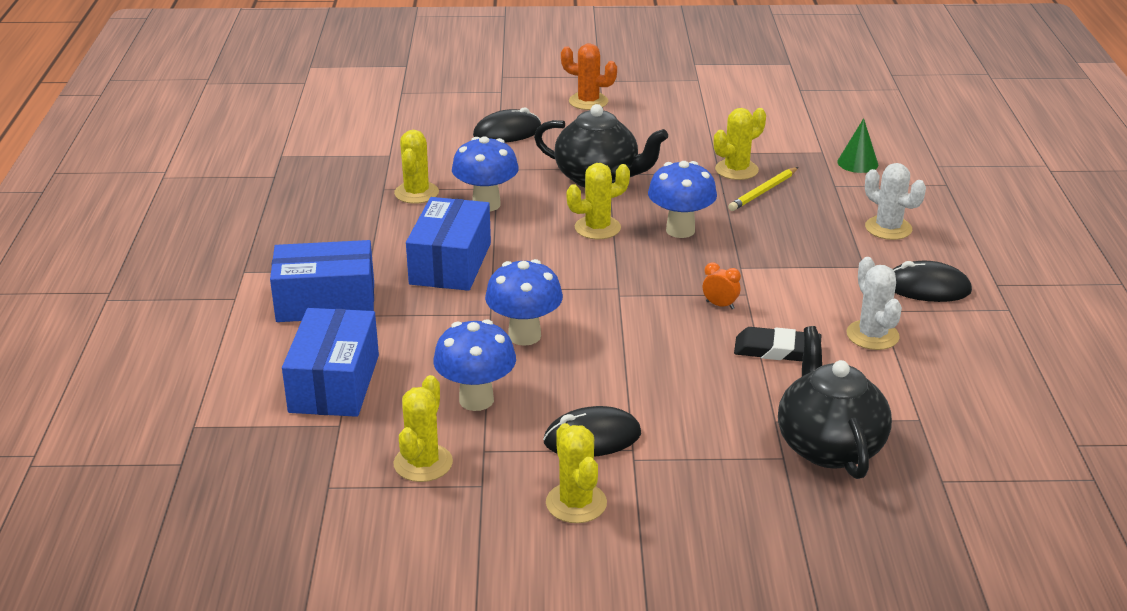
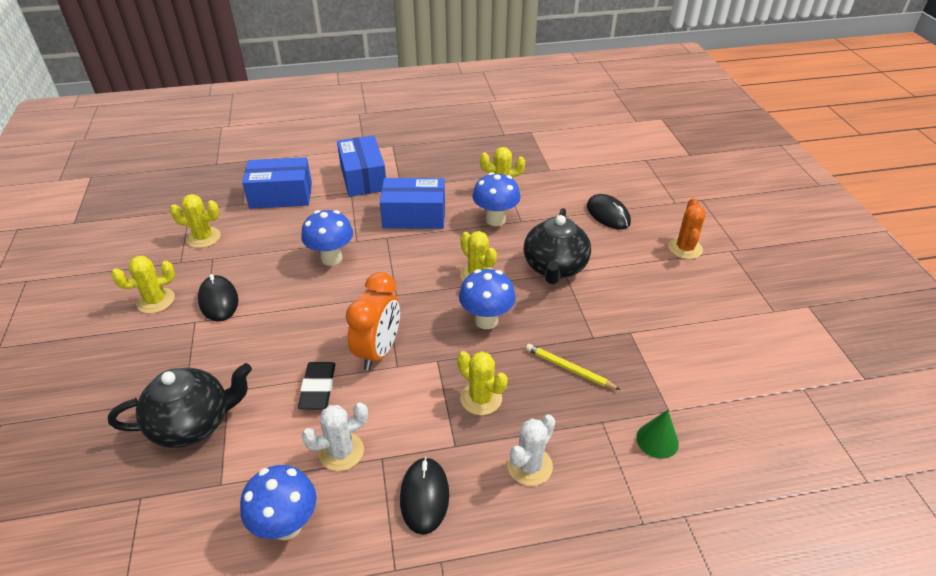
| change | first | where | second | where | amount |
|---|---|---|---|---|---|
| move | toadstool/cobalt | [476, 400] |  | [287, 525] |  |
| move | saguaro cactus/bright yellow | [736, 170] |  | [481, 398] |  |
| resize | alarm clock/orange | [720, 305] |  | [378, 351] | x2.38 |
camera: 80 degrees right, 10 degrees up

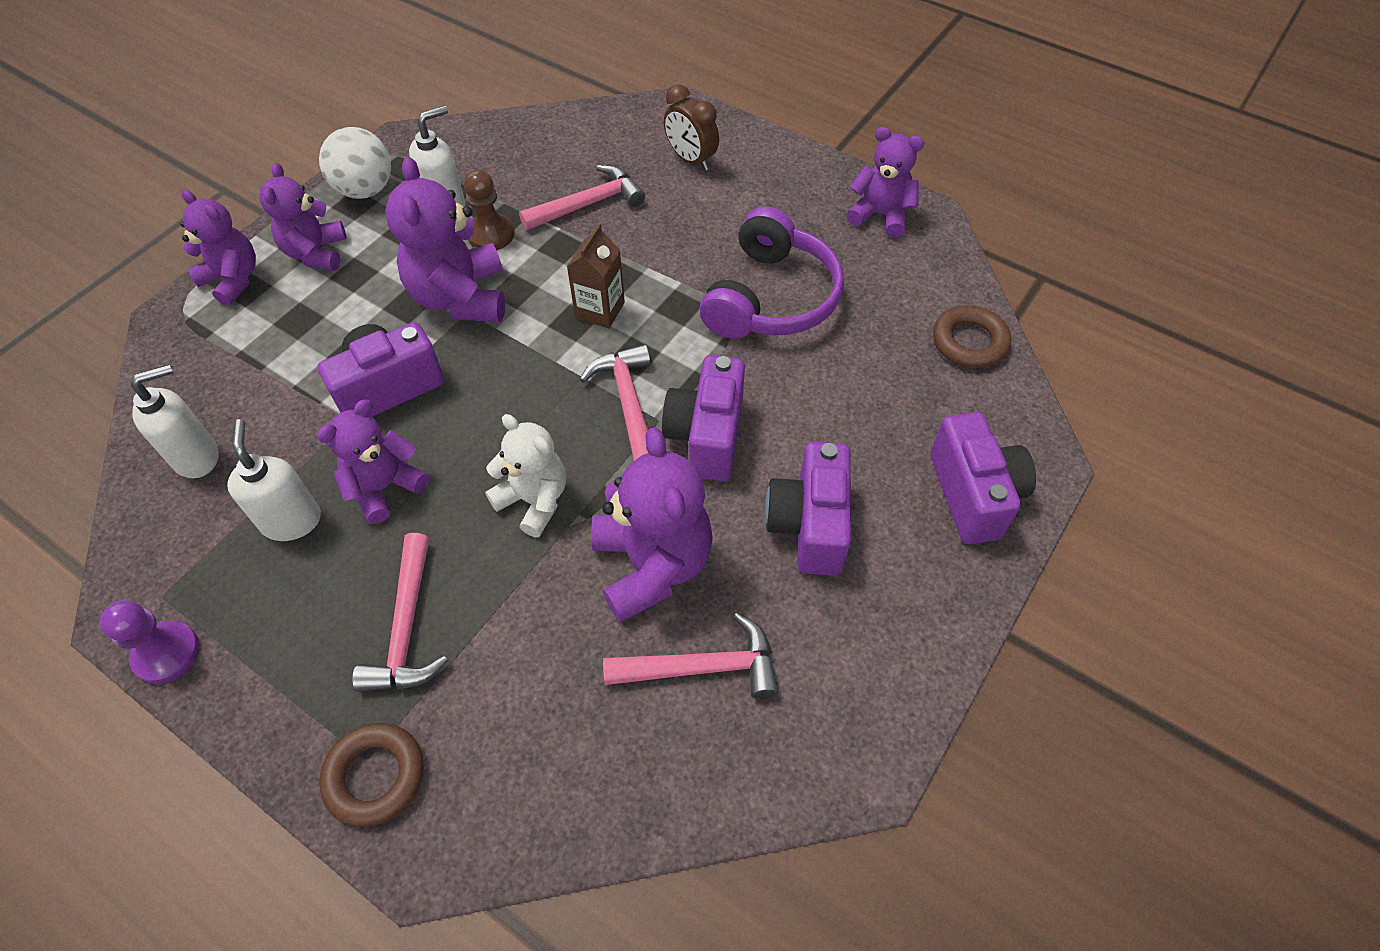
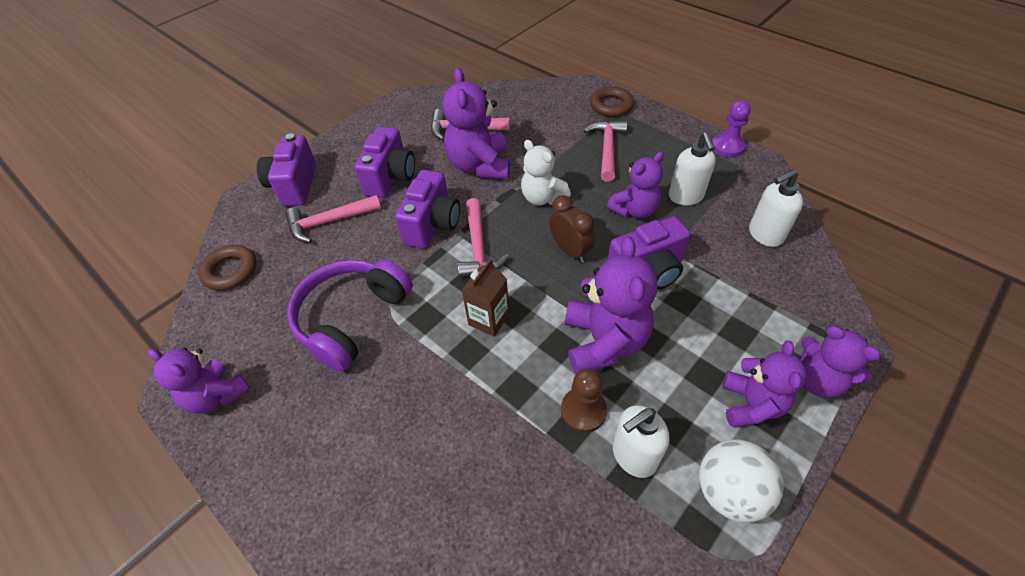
| change | first | where | second | where | amount |
|---|---|---|---|---|---|
| move | claw hammer/pink | [589, 204] |  | [329, 222] |  |
| move | alarm clock/russet | [691, 159] |  | [570, 251] |  |
camera: 170 degrees left, 5 degrees down

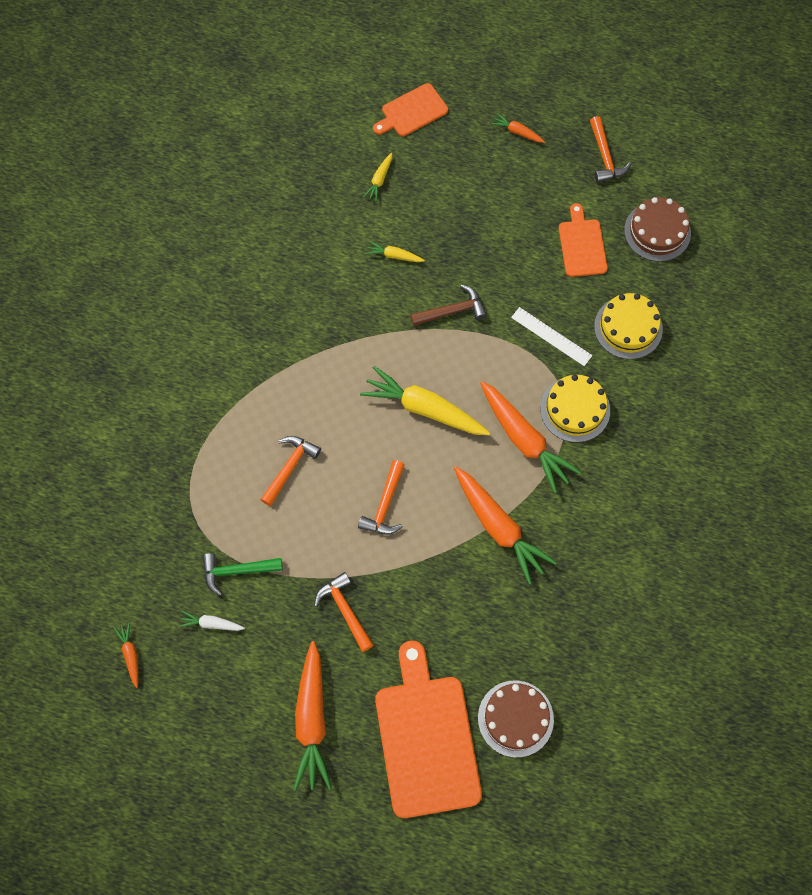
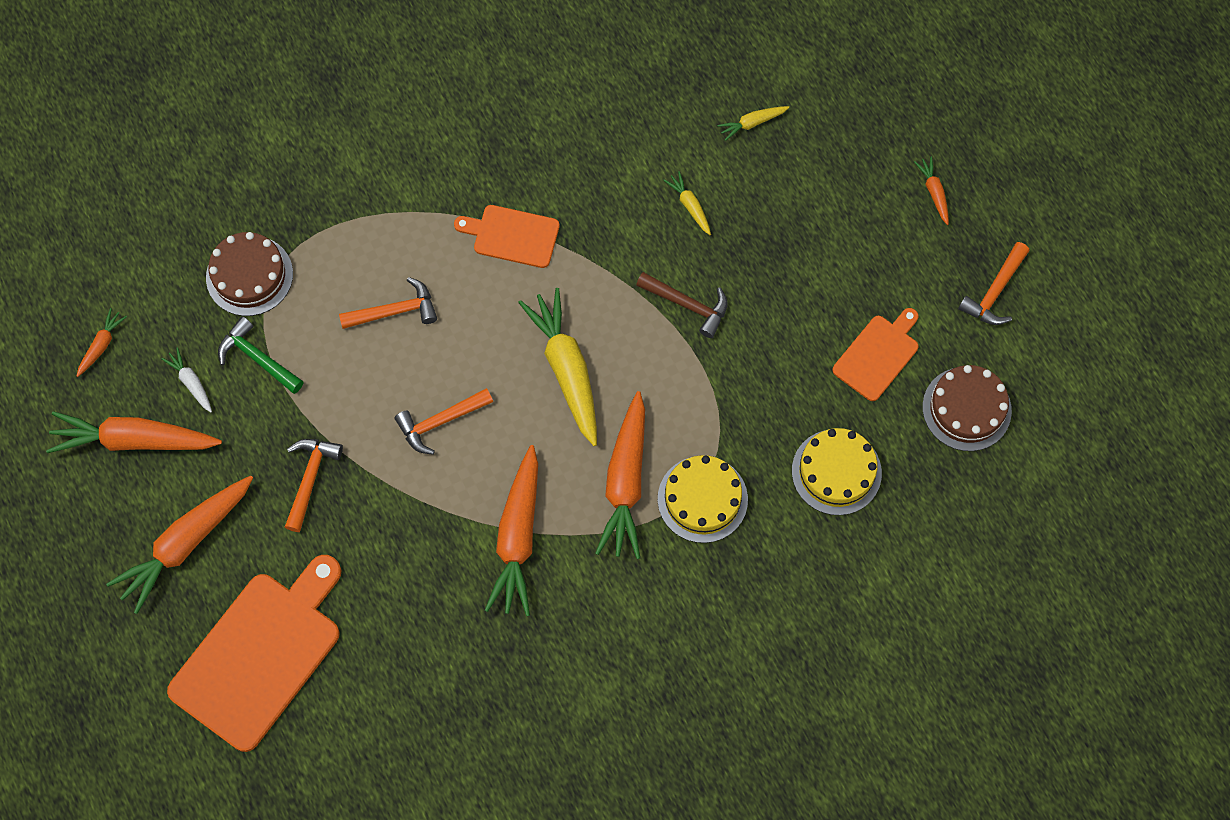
| change | first | where | second | where | amount |
|---|---|---|---|---|---|
| delete | ruler/pure white | [551, 336] |  |  |  |
| insert |  |  | toy carrot/orange | [134, 440] |  |
| move | chopping board/orange | [412, 111] |  | [512, 235] |  |
| move | layer cake/russet | [515, 718] |  | [249, 275] |  |
camera: 45 degrees right, 0 degrees up

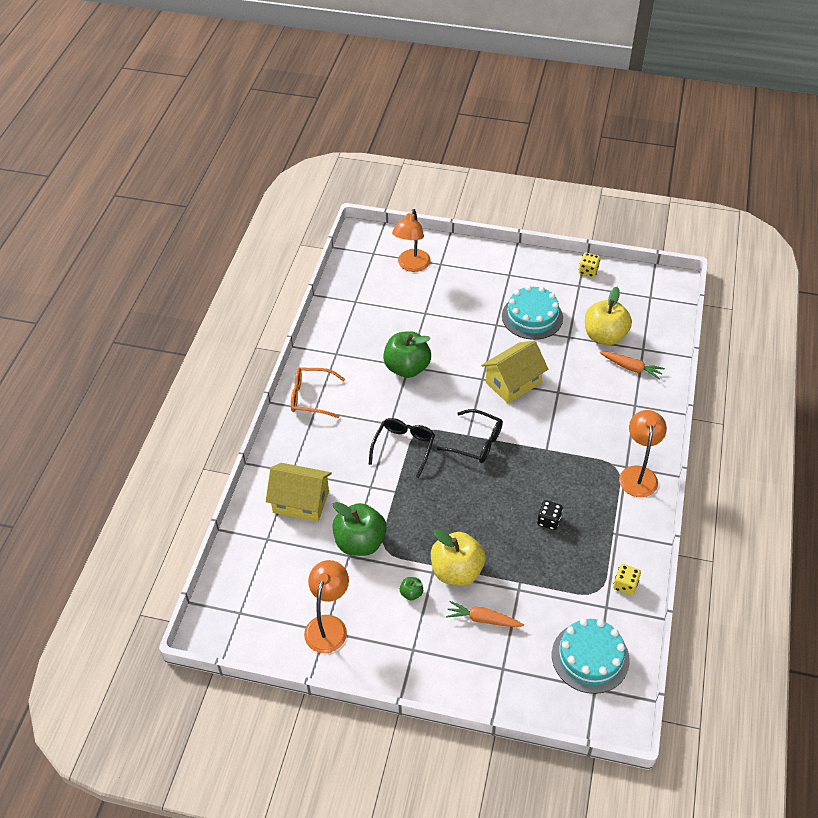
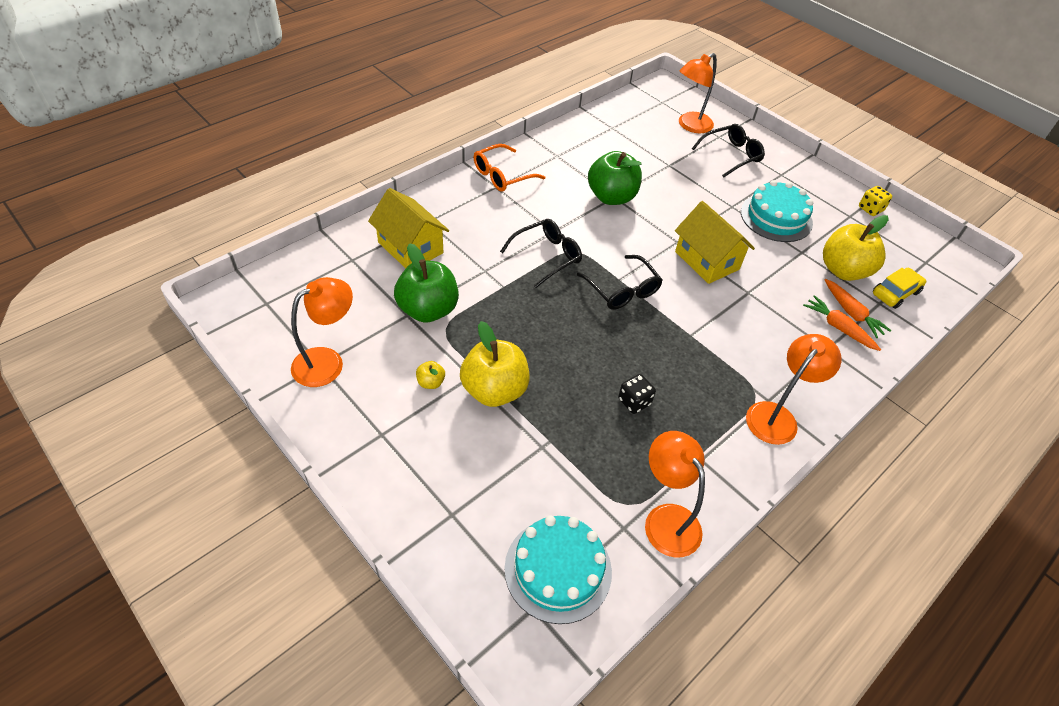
| change | first | where | second | where | amount |
|---|---|---|---|---|---|
| insert |  |  | eyeglasses/jet-black | [731, 155] |  |
| insert |  |  | automobile/bright yellow | [895, 293] |  |
| move | toy carrot/orange | [483, 619] |  | [838, 328] |  |
| replace | die/bright yellow | [625, 585] | lamp/orange | [666, 519] |  |
| recolor | toy apple/emerald | [411, 593] | toy apple/bright yellow | [431, 382] |  |
| rotate | eyeglasses/orange | [311, 397] |  | [502, 175] | 75 degrees counterclockwise |
| rotate | house/bright yellow | [513, 383] |  | [706, 260] | 60 degrees clockwise |
camera: 30 degrees right, 0 degrees up

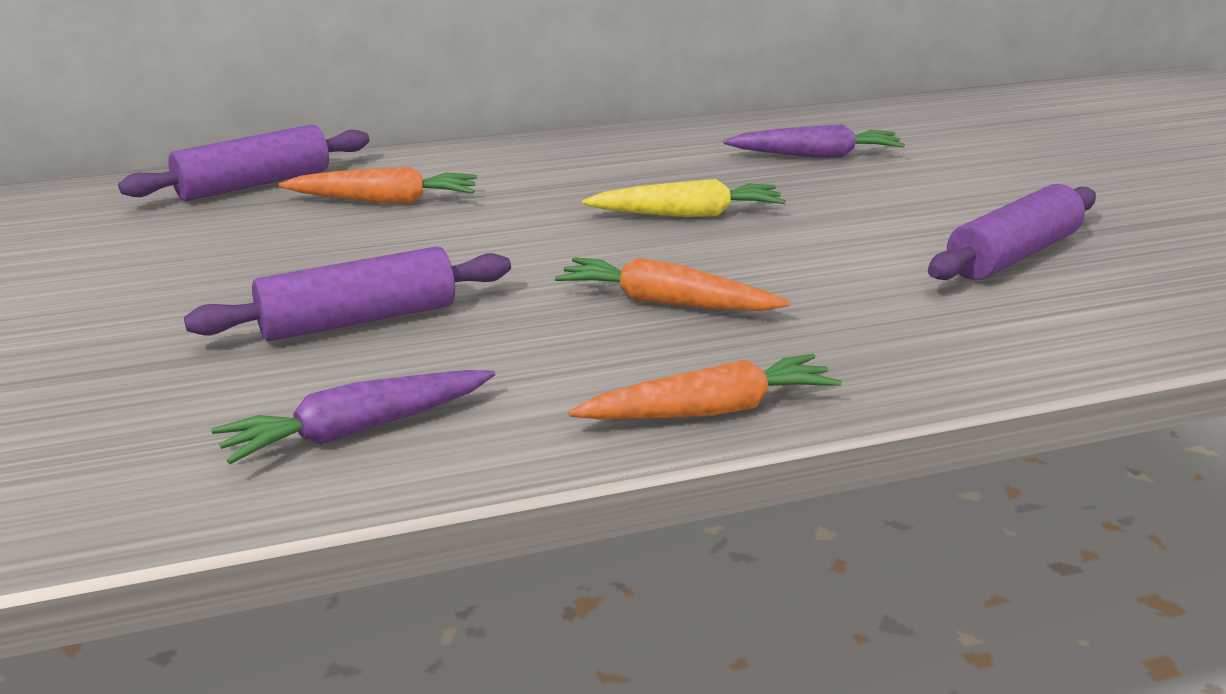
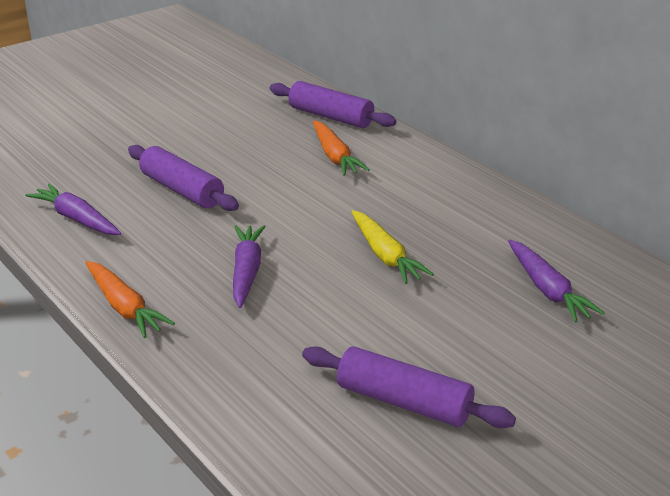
| change | first | where | second | where | amount |
|---|---|---|---|---|---|
| recolor | toy carrot/orange | [666, 302] | toy carrot/royal purple | [247, 272] |  |
camera: 70 degrees right, 5 degrees up

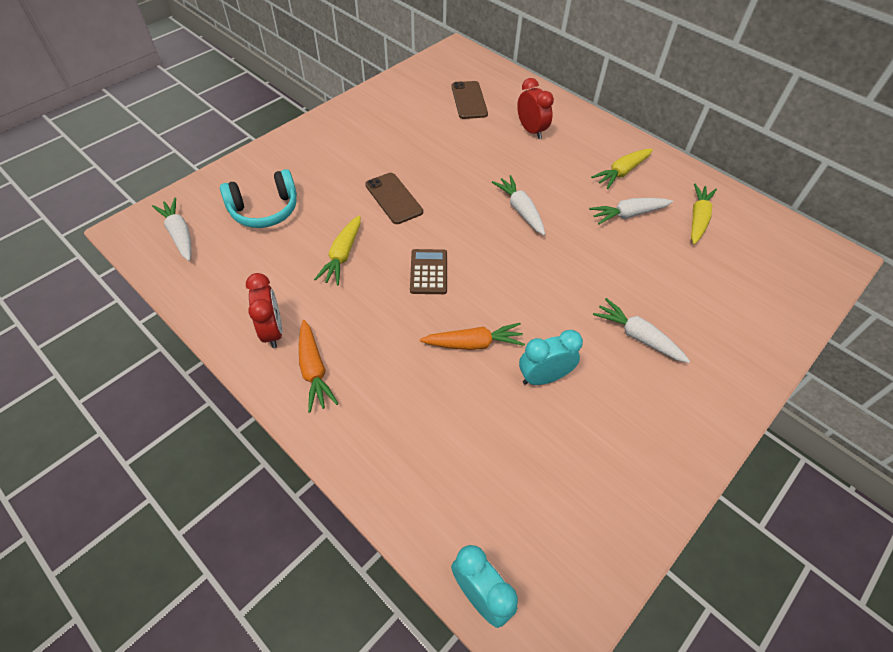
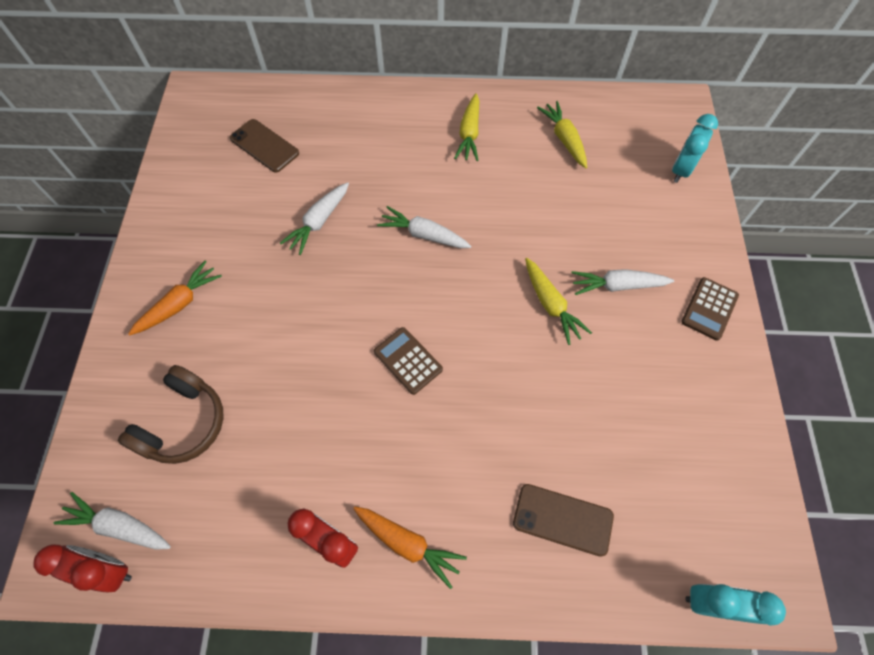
| change | first | where | second | where | amount |
|---|---|---|---|---|---|
| insert |  |  | adding machine/russet | [709, 309] |  |
| move | toy carrot/bright yellow | [342, 255] |  | [550, 305] |  |
| move | phone/russet | [393, 198] |  | [562, 519] |  |
| move | toy carrot/orange | [473, 343] |  | [179, 304] |  |
| move | alarm clock/crimson | [531, 131] |  | [108, 569] |  |
| move | alarm clock/teal | [543, 377] |  | [681, 170] |  |
| move | toy carrot/pure white | [628, 214] |  | [319, 222] |  |
| recolor | headphones/teal | [264, 210] | headphones/russet | [183, 423] |  |
camera: 40 degrees left, 10 degrees up

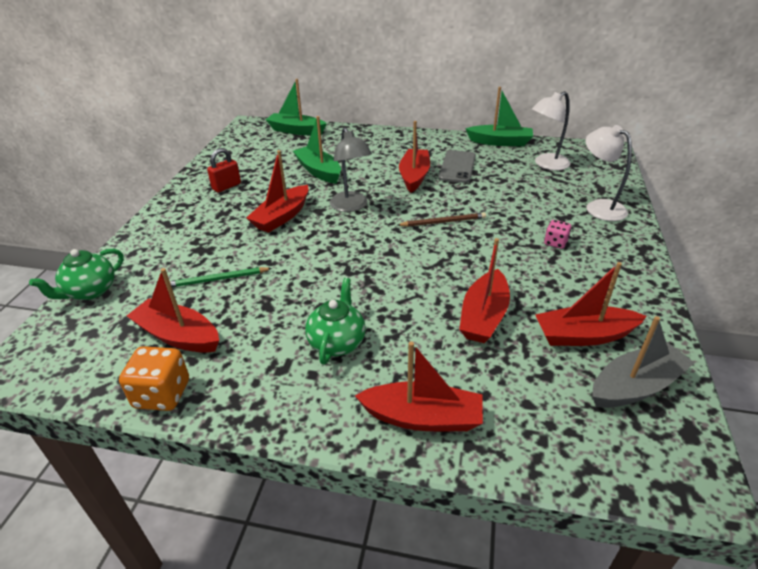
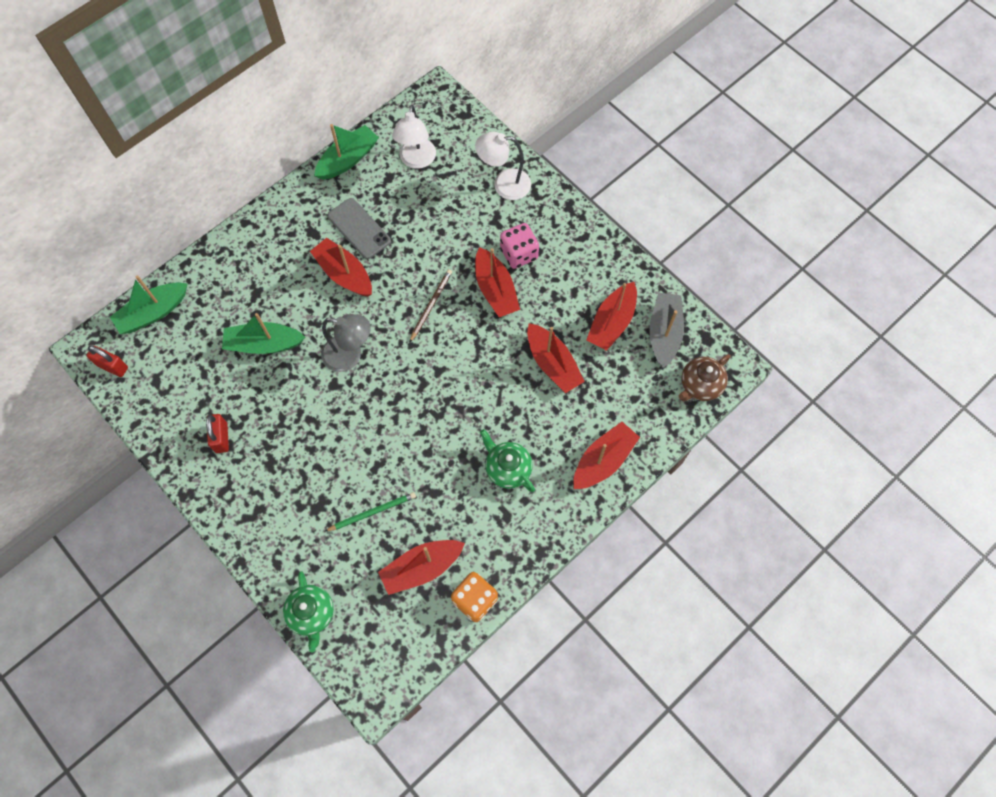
| change | first | where | second | where | amount |
|---|---|---|---|---|---|
| insert |  |  | small lock/crimson | [112, 366] |  |
| insert |  |  | teapot/russet | [700, 385] |  |
| move | boat/crimson | [282, 217] |  | [495, 289] |  |
| rotate | wooden pencil/emerald | [217, 279] |  | [372, 512] | 135 degrees counterclockwise |
| resize | die/pink | [555, 243] |  | [519, 254] | x1.68 |
camera: 55 degrees left, 30 degrees up

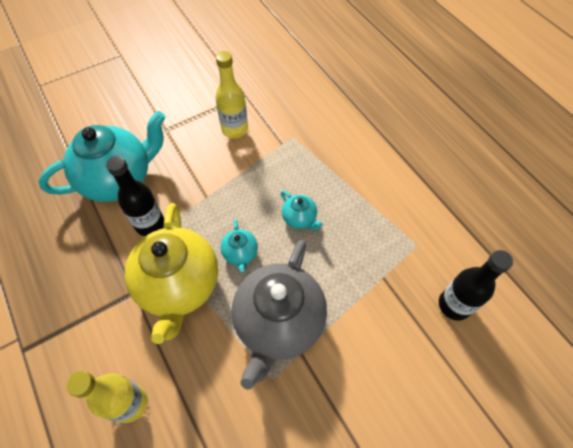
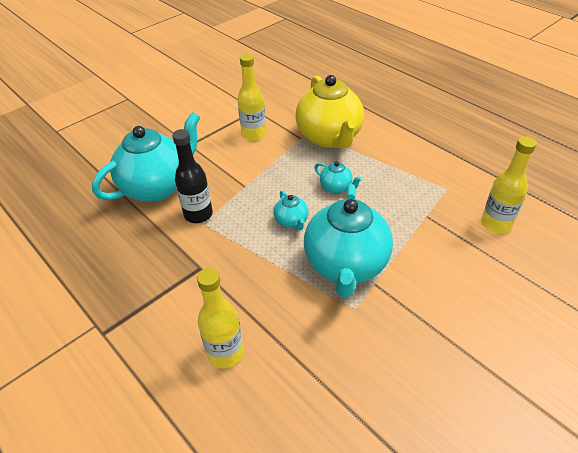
| change | first | where | second | where | amount |
|---|---|---|---|---|---|
| move | teapot/bright yellow | [179, 286] |  | [329, 137] |  |
| recolor | teapot/grey | [279, 323] | teapot/teal | [346, 265] |  |
| recolor | bottle/jet-black | [454, 305] | bottle/bright yellow | [496, 224] |  |
camera: 10 degrees left, 15 degrees down

